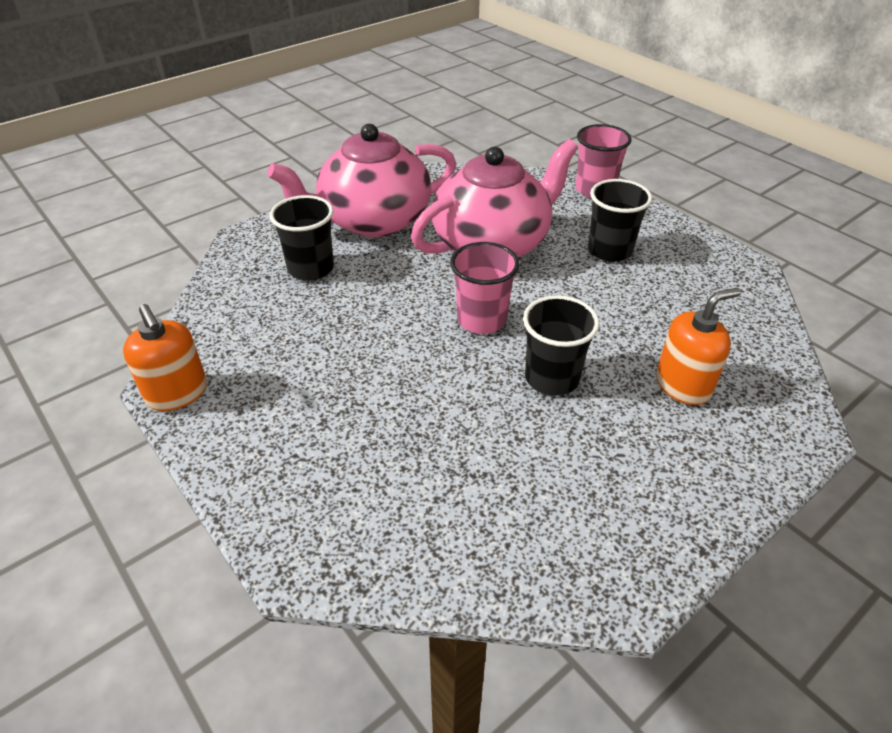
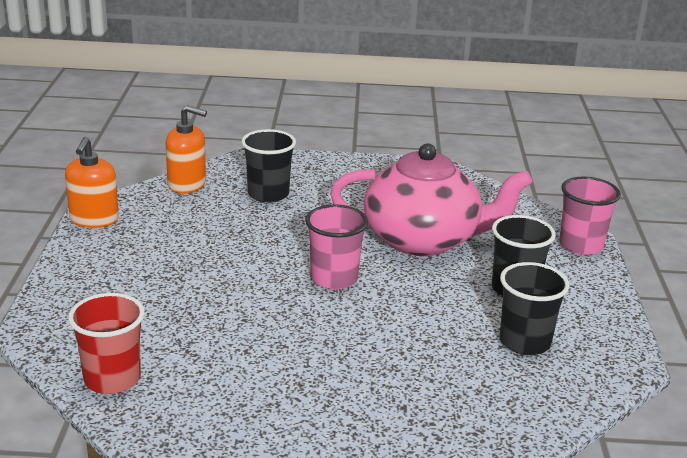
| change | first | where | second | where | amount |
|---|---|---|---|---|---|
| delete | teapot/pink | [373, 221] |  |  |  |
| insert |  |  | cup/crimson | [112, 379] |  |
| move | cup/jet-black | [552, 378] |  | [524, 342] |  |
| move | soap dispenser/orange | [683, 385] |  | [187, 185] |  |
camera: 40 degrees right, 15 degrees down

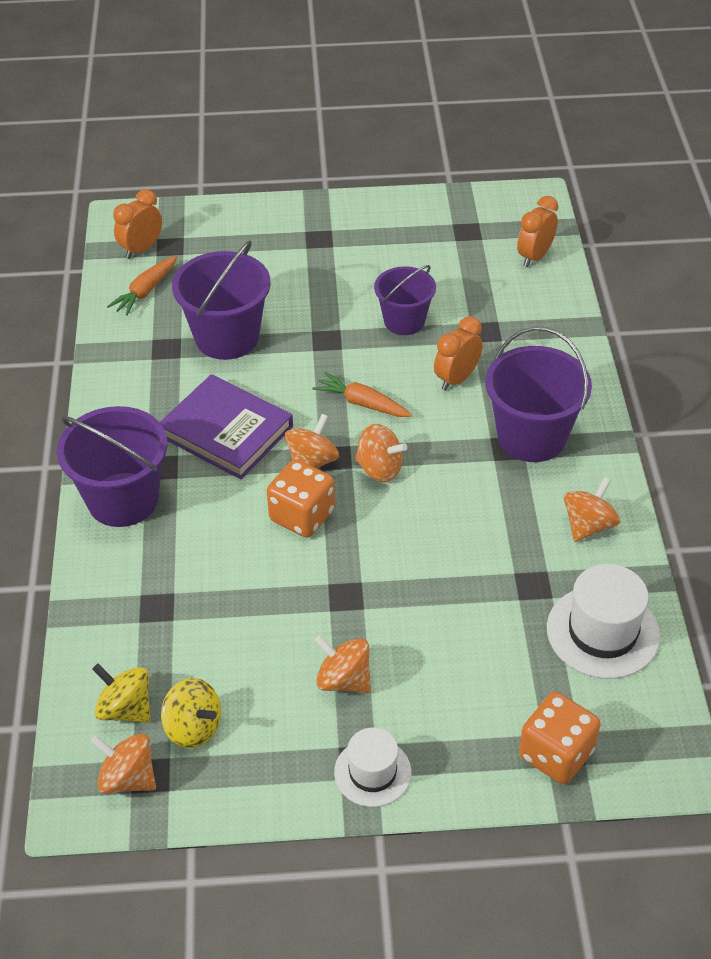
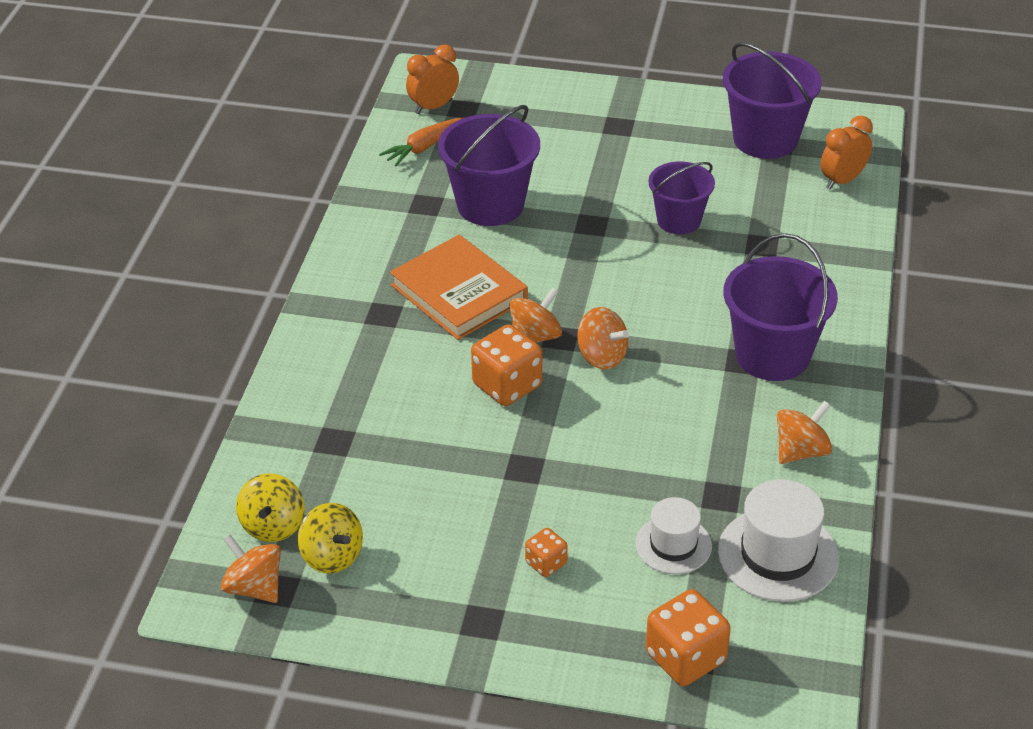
| change | first | where | second | where | amount |
|---|---|---|---|---|---|
| delete | toy carrot/orange | [362, 403] |  |  |  |
| delete | toy top/orange | [343, 680] |  |  |  |
| delete | alarm clock/orange | [456, 379] |  |  |  |
| insert |  |  | die/orange | [546, 563] |  |
| move | bucket/royal purple | [123, 499] |  | [765, 139] |  |
| move | tall hat/pure white | [372, 772] |  | [673, 545] |  |
| recolor | hardback/royal purple | [226, 431] | hardback/orange | [458, 293] |  |
| rotate | toy top/bright yellow | [125, 709] |  | [273, 526] | 135 degrees counterclockwise |
camera: 15 degrees right, 5 degrees down

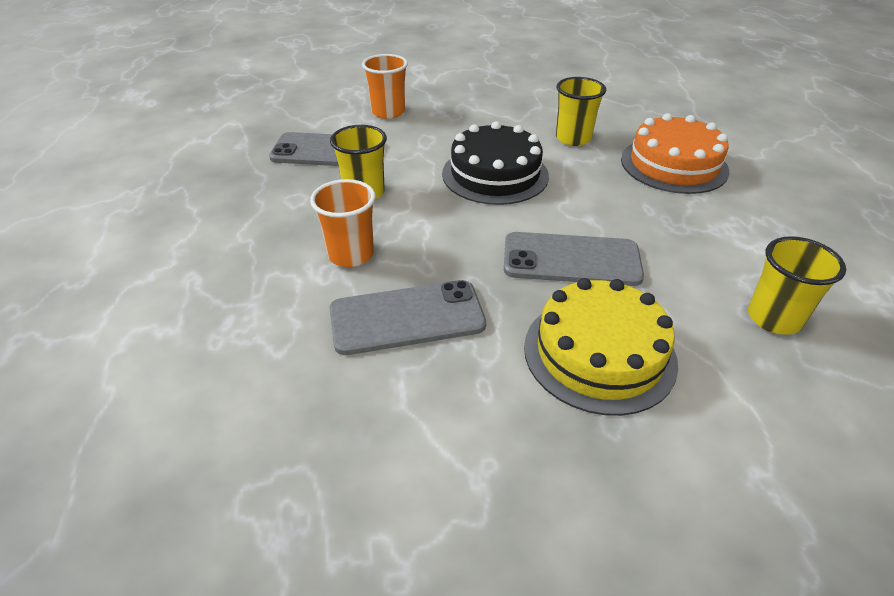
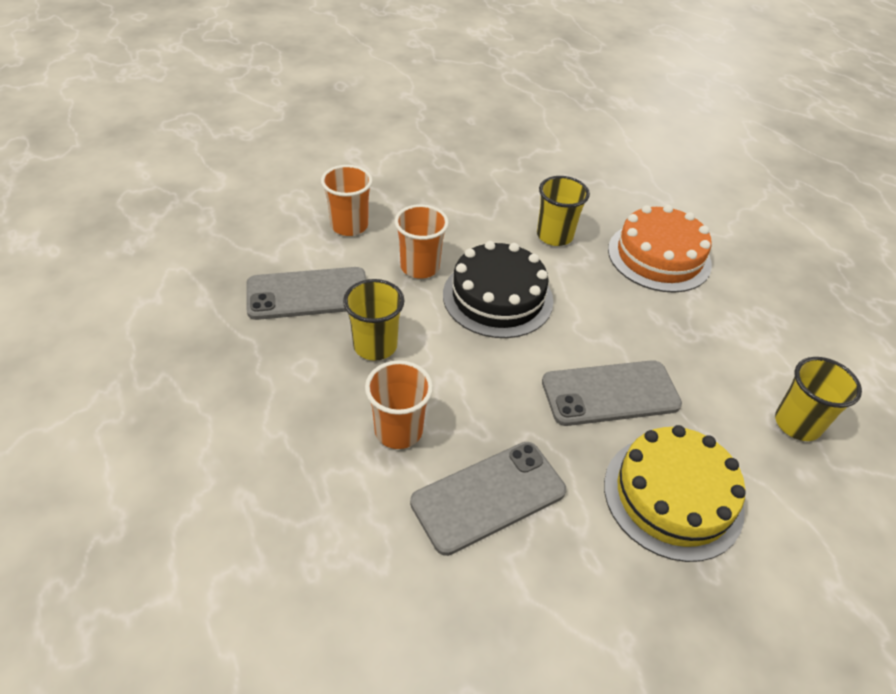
| change | first | where | second | where | amount |
|---|---|---|---|---|---|
| insert |  |  | cup/orange | [420, 267] |  |
camera: 20 degrees left, 5 degrees up

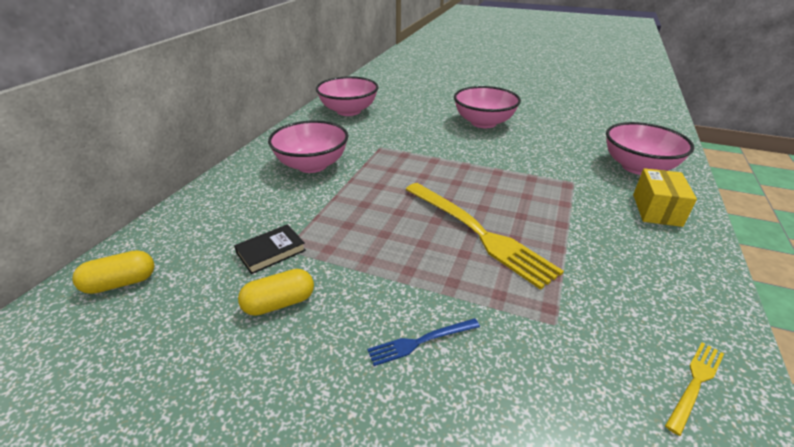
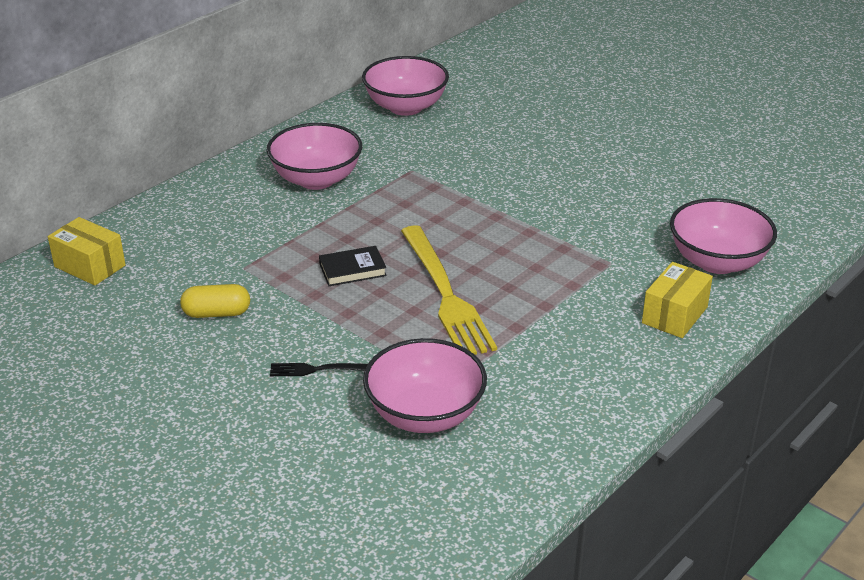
| change | first | where | second | where | amount |
|---|---|---|---|---|---|
| delete | fork/bright yellow | [695, 383] |  |  |  |
| move | hardback/jet-black | [271, 251] |  | [352, 269] |  |
| move | serving bowl/pink | [483, 123] |  | [425, 414] |  |
| replace | pill/bright yellow | [121, 283] | parcel/bright yellow | [90, 266] |  |
| recolor | fork/cobalt | [421, 341] | fork/jet-black | [319, 369] |  |
camera: 20 degrees right, 0 degrees up

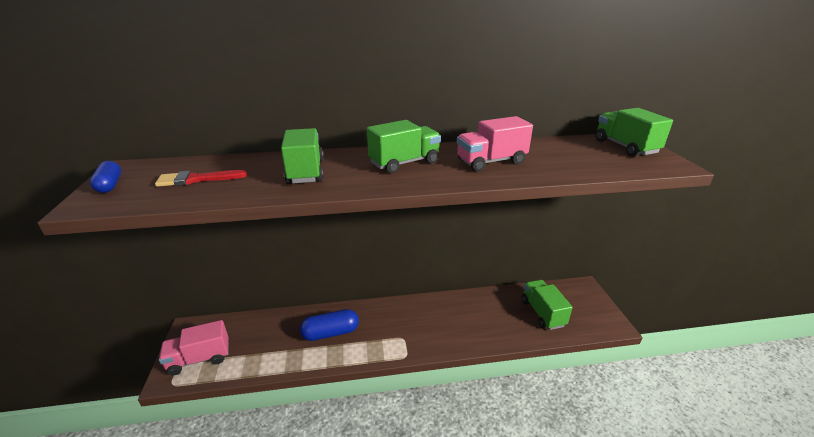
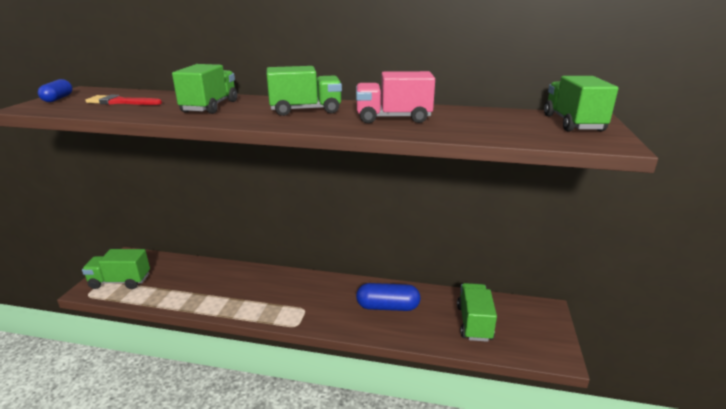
| change | first | where | second | where | amount |
|---|---|---|---|---|---|
| move | pill/cobalt | [330, 333] |  | [387, 307] |  |
| recolor | lorry/pink | [199, 358] | lorry/emerald | [120, 281] |  |
camera: 20 degrees right, 5 degrees down

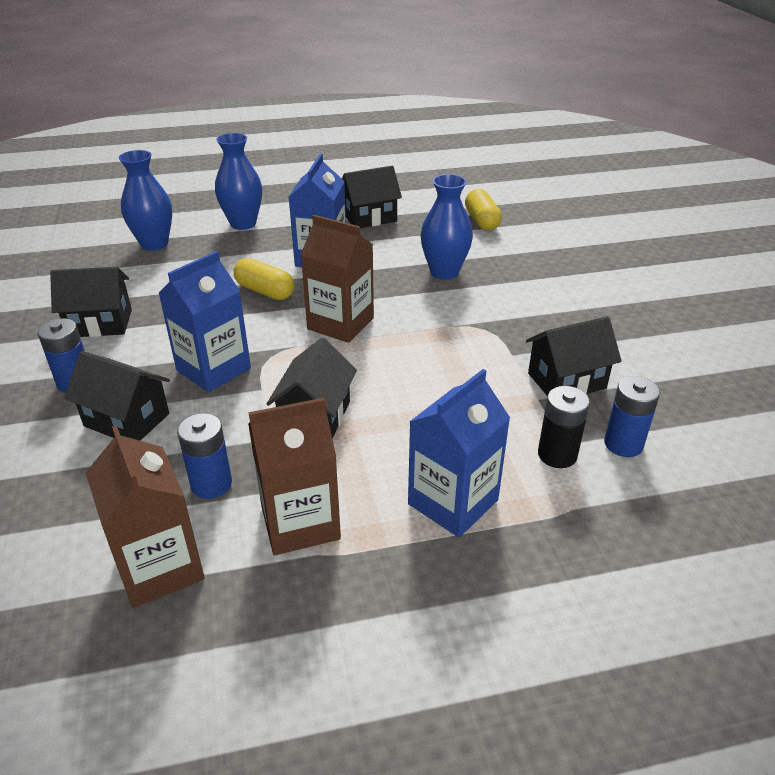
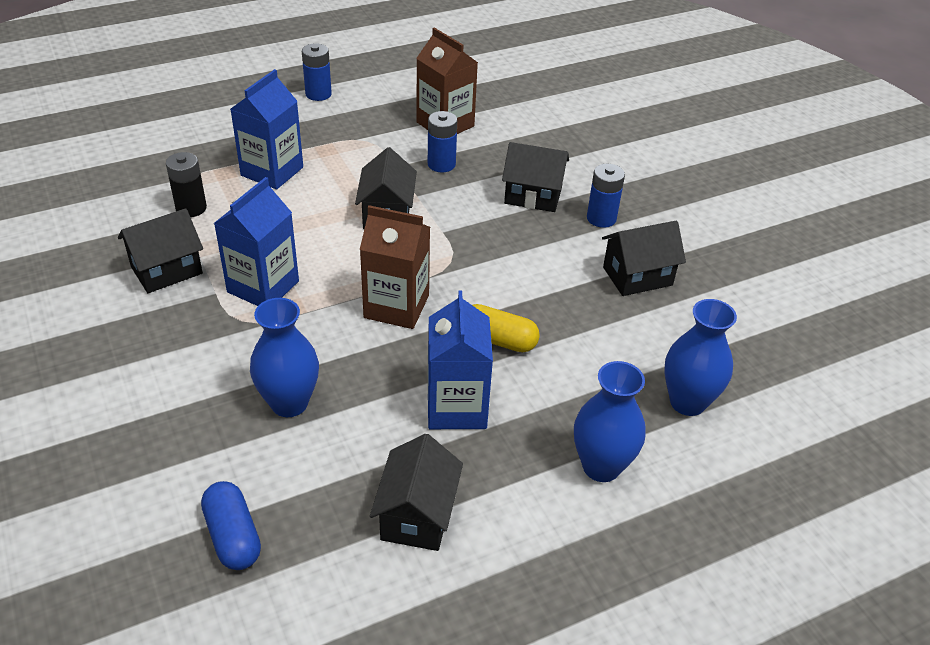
| change | first | where | second | where | amount |
|---|---|---|---|---|---|
| delete | juice carton/russet | [300, 522] |  |  |  |
| move | juice carton/cobalt | [213, 369] |  | [263, 287] |  |
| move | AA battery/cobalt | [623, 444] |  | [318, 94] |  |
| recolor | pill/bright yellow | [481, 221] | pill/cobalt | [233, 536] |  |
| rotate | house/jet-black | [369, 217] |  | [417, 515] | 45 degrees counterclockwise |
camera: 165 degrees right, 5 degrees up

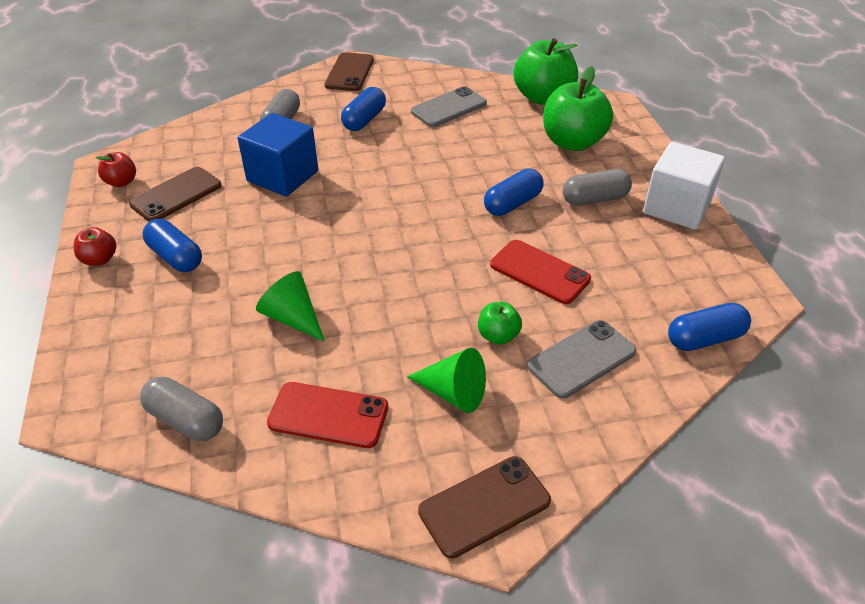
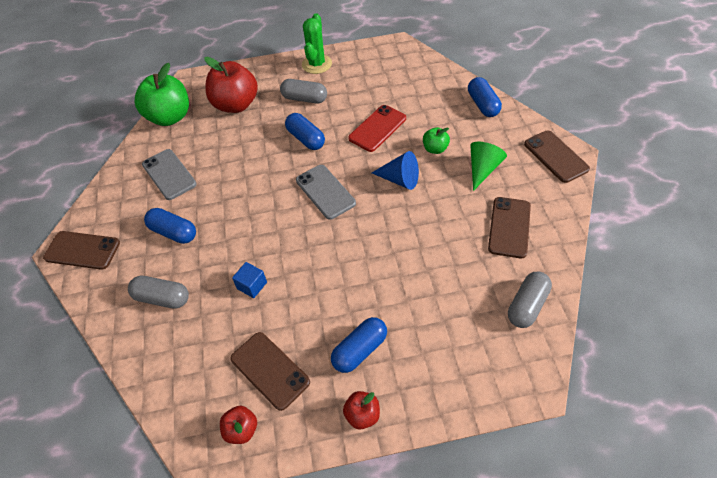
| change | first | where | second | where | amount |
|---|---|---|---|---|---|
| delete | cone shape/emerald | [293, 318] |  |  |  |
| insert |  |  | cone shape/cobalt | [400, 179] |  |
| move | phone/grey | [581, 359] |  | [325, 192] |  |
| move | pill/cobalt | [704, 338] |  | [482, 105] |  |
| replace | block/pure white | [677, 207] | saguaro cactus/emerald | [316, 64] |  |
| recolor | phone/crimson | [328, 415] | phone/russet | [509, 227] |  |
| recolor | toy apple/emerald | [572, 142] | toy apple/crimson | [236, 105] |  |
| rotate | pill/grey | [594, 199] |  | [304, 99] | 60 degrees counterclockwise |
| resize | block/cobalt | [282, 176] |  | [252, 285] | x0.47 |
camera: 85 degrees left, 10 degrees up

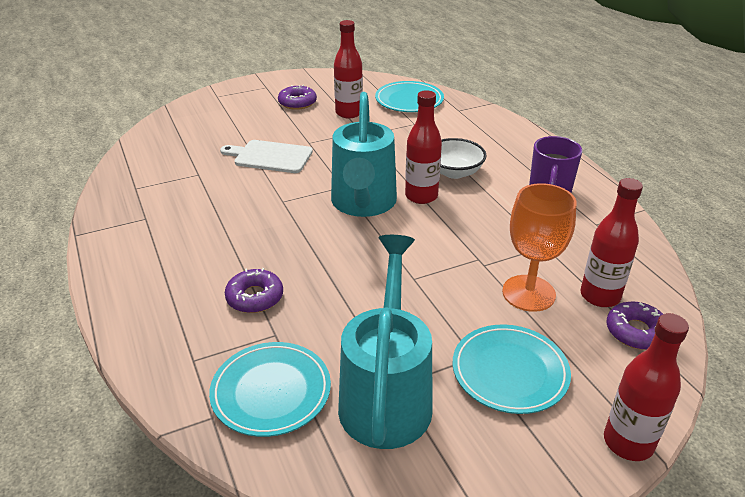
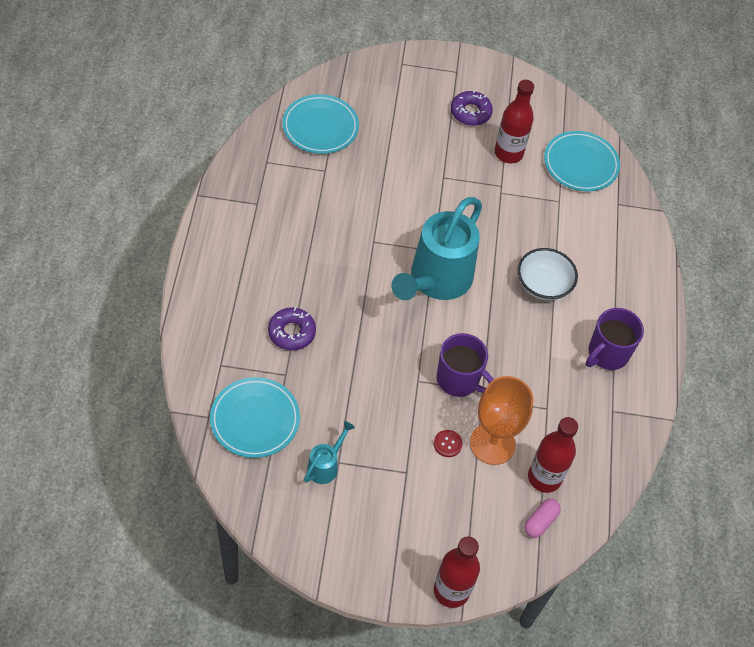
| change | first | where | second | where | amount |
|---|---|---|---|---|---|
| delete | chopping board/pure white | [270, 157] |  |  |  |
| delete | bottle/crimson | [421, 196] |  |  |  |
| insert |  |  | button/crimson | [447, 444] |  |
| insert |  |  | coffee mug/royal purple | [459, 380] |  |
| move | flat dish/teal | [509, 372] |  | [320, 127] |  |
| replace | glazed donut/royal purple | [636, 332] | pill/pink | [540, 522] |  |
| resize | watering can/teal | [387, 395] |  | [325, 466] | x0.43 |
camera: 25 degrees right, 20 degrees up

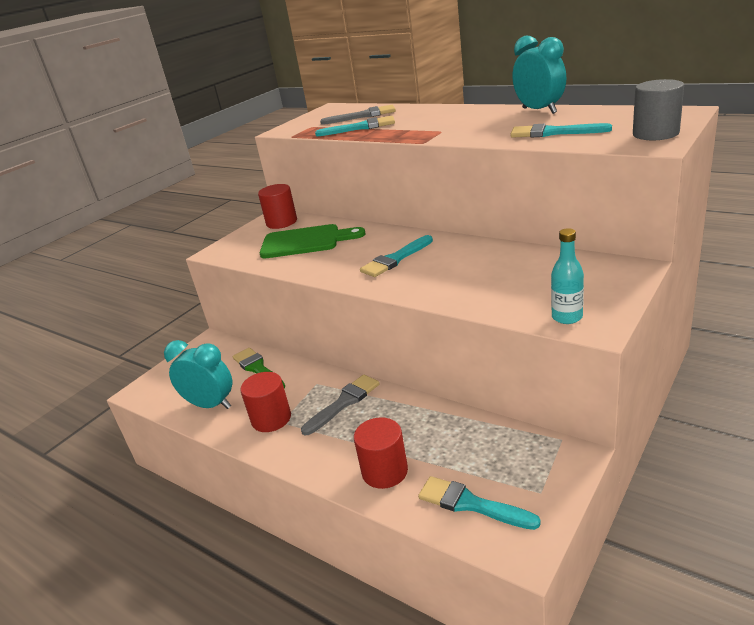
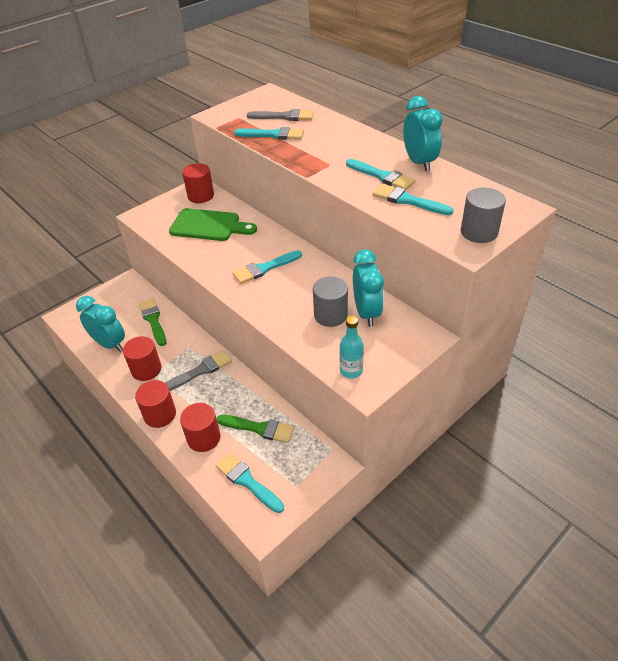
| change | first | where | second | where | amount |
|---|---|---|---|---|---|
| insert |  |  | solid cylinder/crimson | [160, 414] |  |
| insert |  |  | brush/emerald | [259, 428] |  |
| insert |  |  | solid cylinder/grey | [330, 315] |  |
| insert |  |  | brush/teal | [382, 176] |  |
| insert |  |  | alarm clock/teal | [366, 313] |  |
camera: 10 degrees right, 15 degrees up

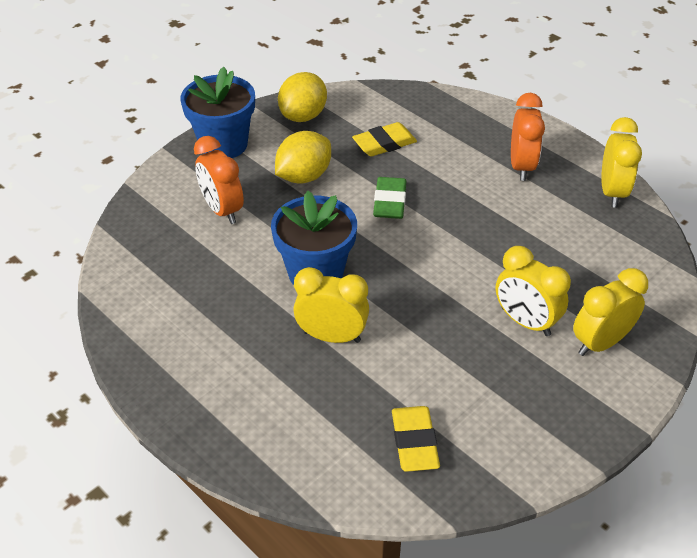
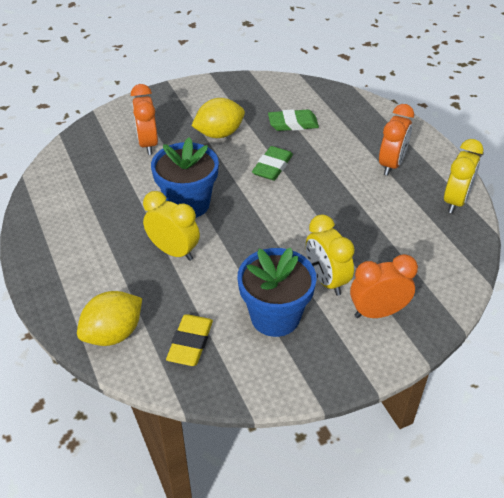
| change | first | where | second | where | amount |
|---|---|---|---|---|---|
| move | potted plant/cobalt | [223, 144] |  | [275, 317] |  |
| move | lemon/bright yellow | [303, 116] |  | [113, 333] |  |
| recolor | eraser/bright yellow | [384, 143] | eraser/emerald | [293, 124] |  |
| recolor | alarm clock/bright yellow | [600, 342] | alarm clock/orange | [377, 312] |  |
camera: 20 degrees right, 0 degrees up

